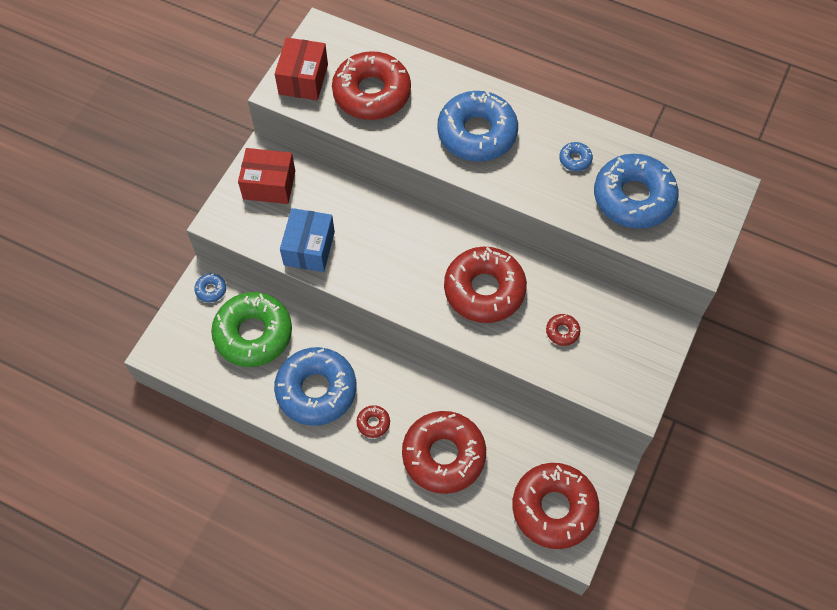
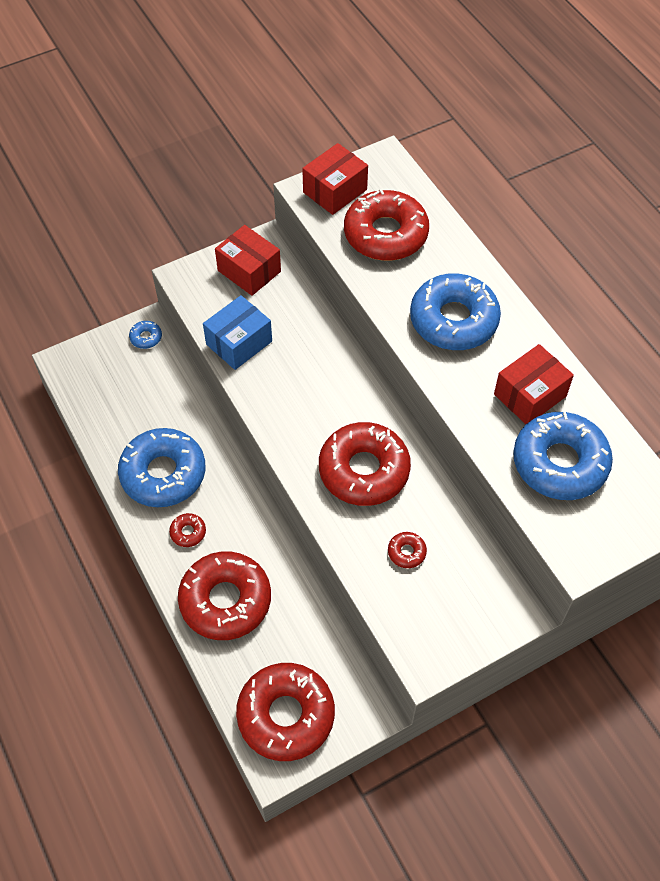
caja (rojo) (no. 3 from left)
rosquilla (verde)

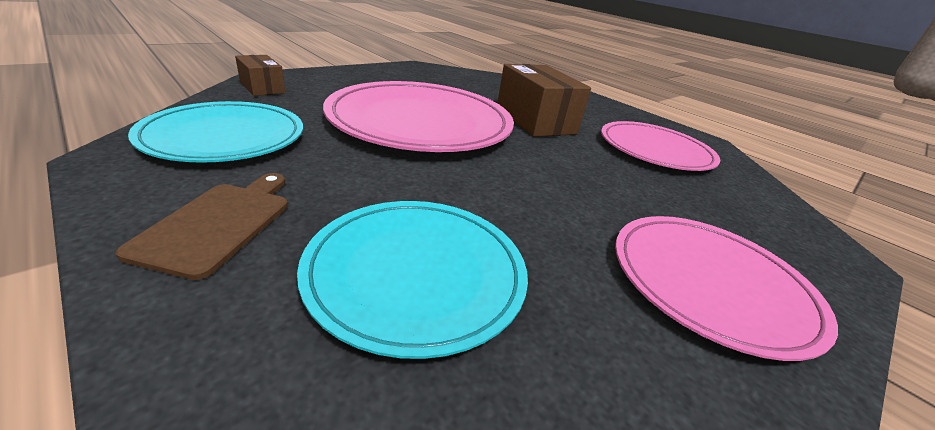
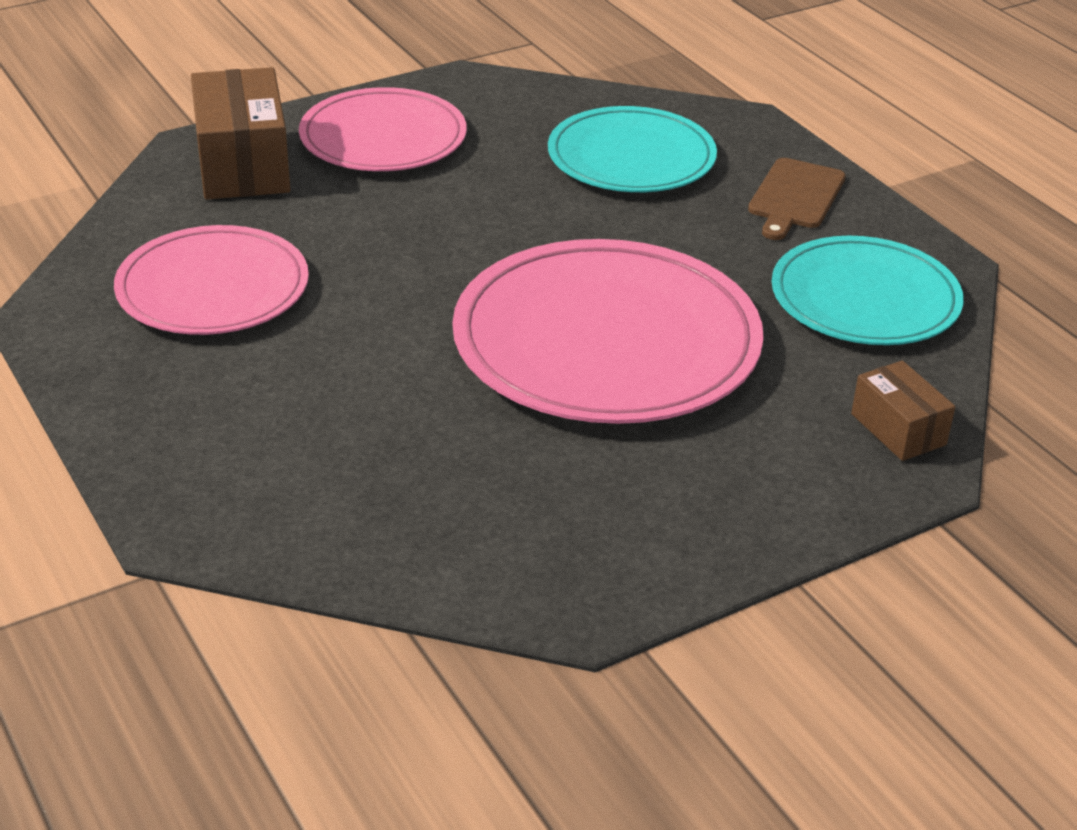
caja (marrón) (no. 1 from left)

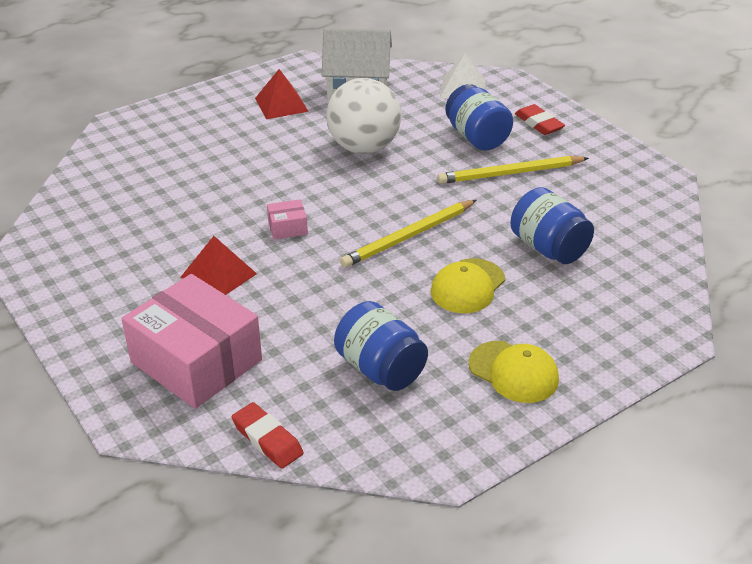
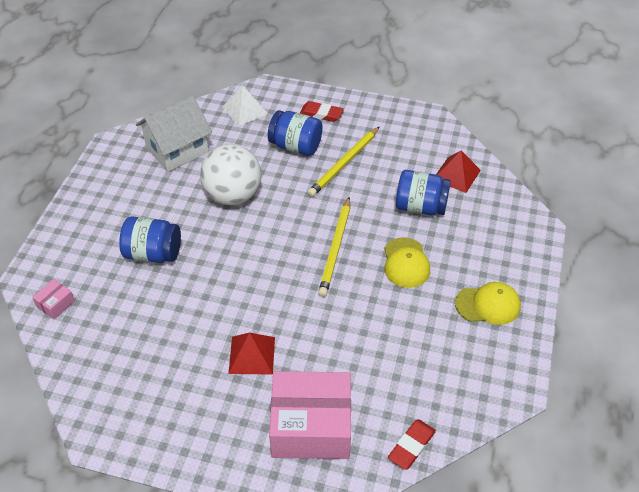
pirámide (rojo) (no. 2 from left)
caja (rosa) (no. 1 from left)
tarro (azul) (no. 1 from left)
goma de borrar (rojo) (no. 2 from left)

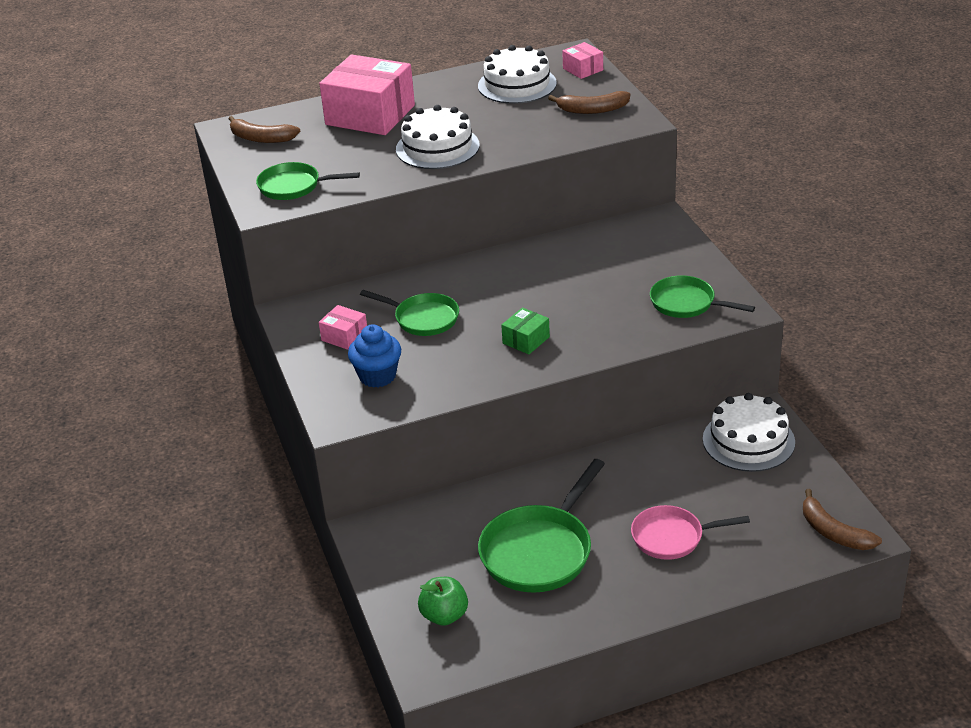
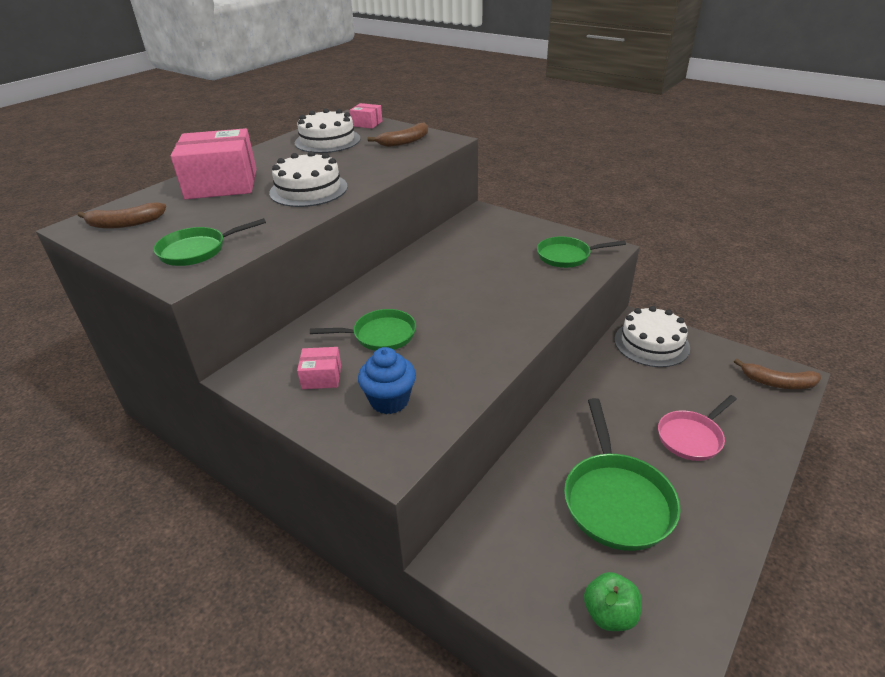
caja (verde)

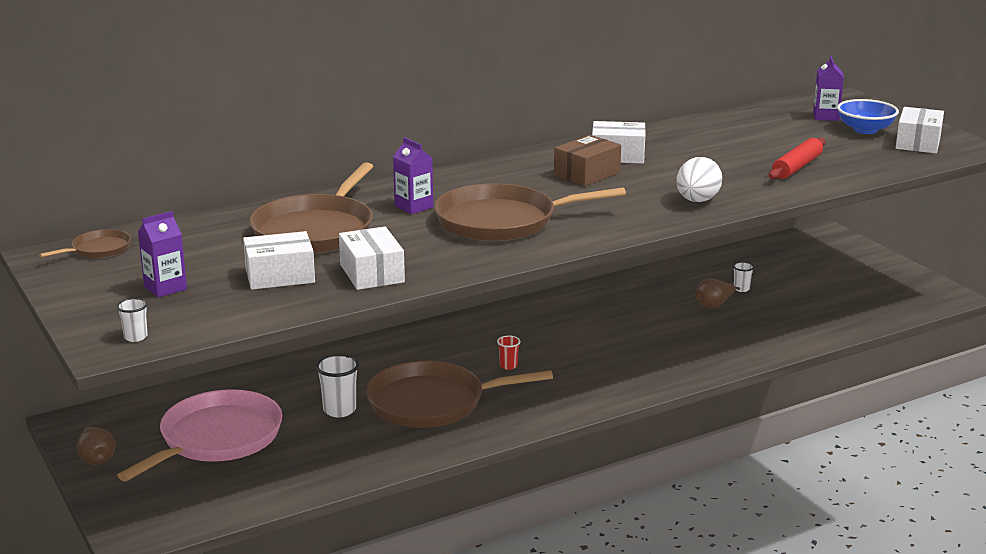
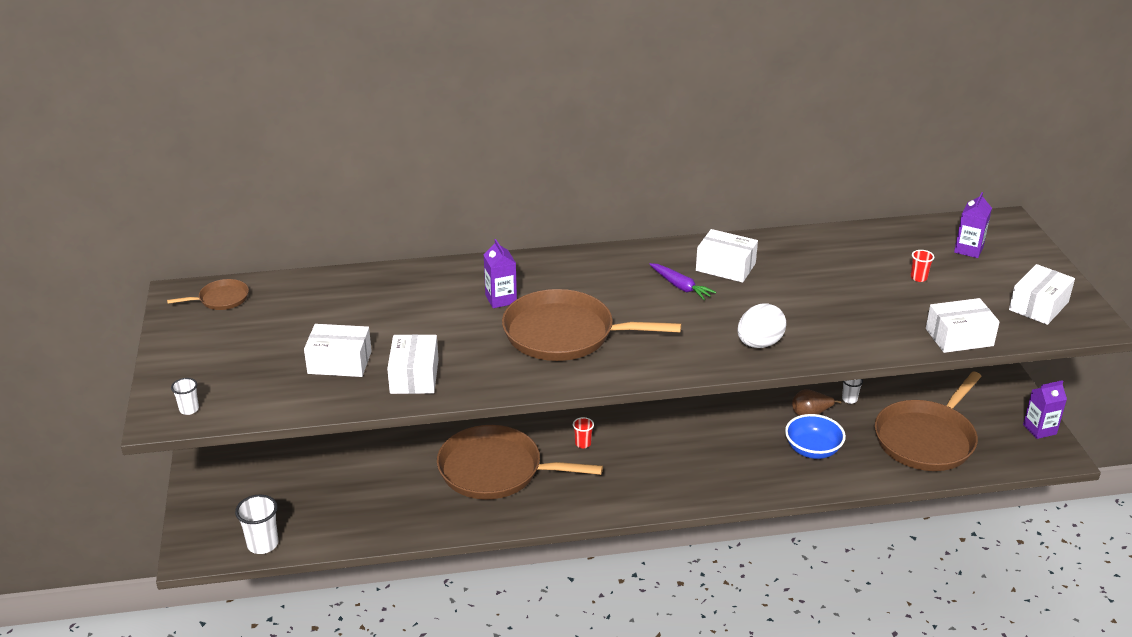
cuenco (azul)
zanahoria (morado)
rodillo (rojo)
sartén (marrón) (no. 4 from left)
cartón de leche (morado) (no. 3 from left)
vaso (blanco) (no. 2 from left)
sartén (rosa)
pera (marrón) (no. 1 from left in the first image)
vaso (rojo) (no. 2 from left)
caja (blanco) (no. 4 from left)

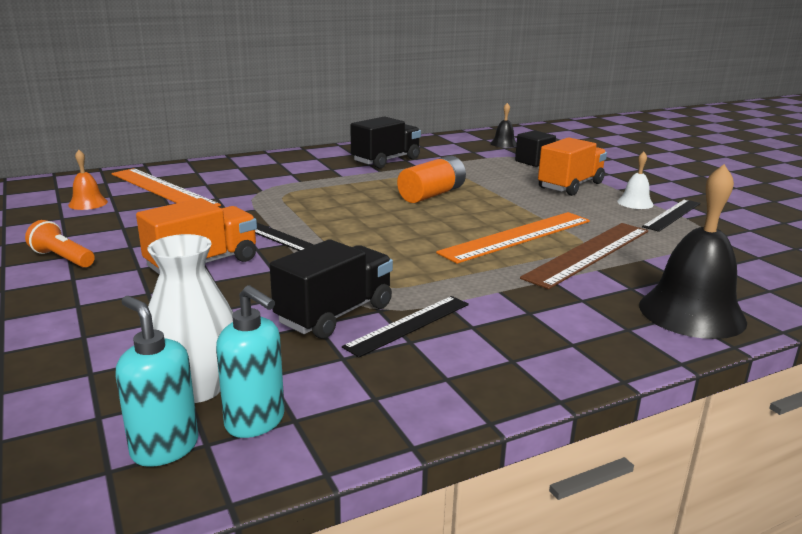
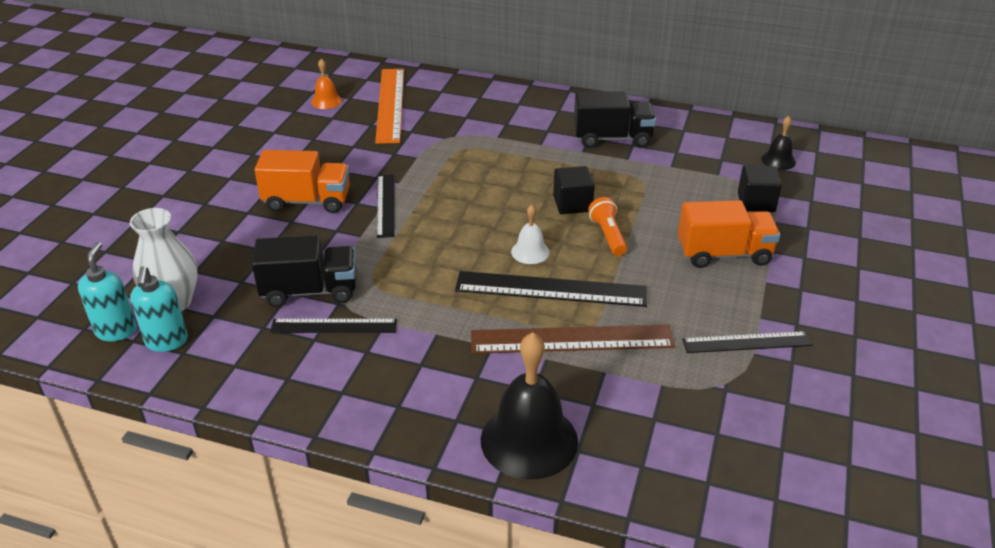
campana (blanco)
cubo (negro) (no. 1 from left)
regla (negro) (no. 3 from left)
lámpara de mano (naranja)

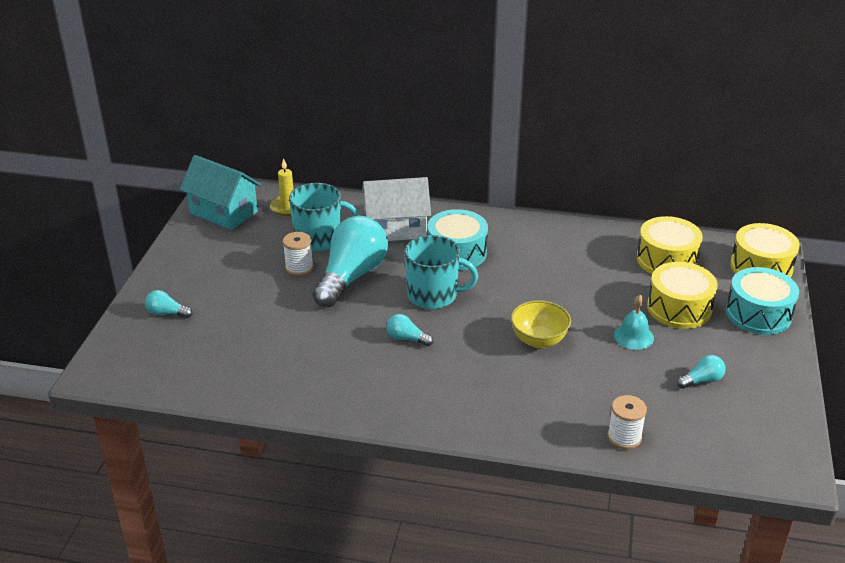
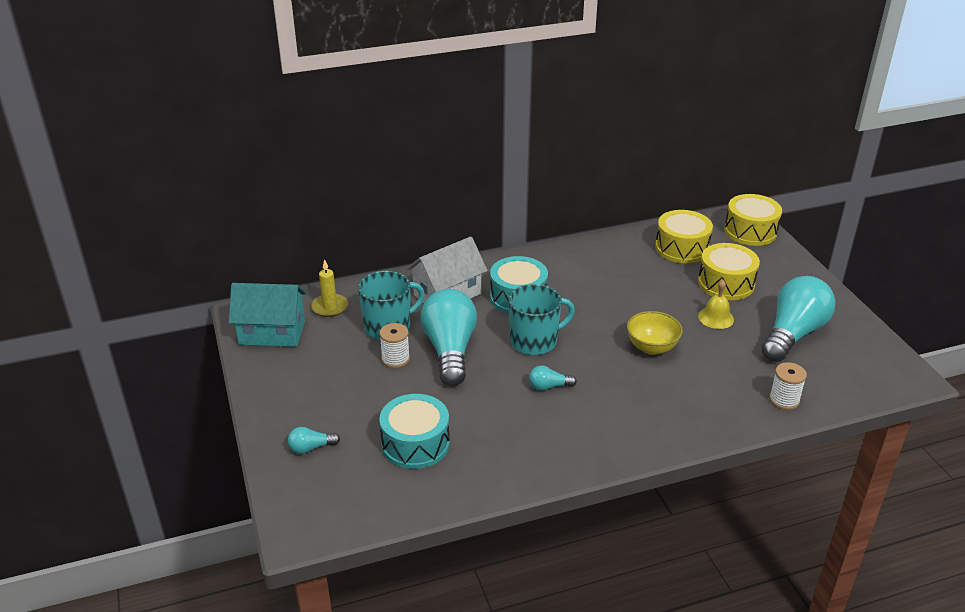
tambor (turquesa) (no. 1 from left)
campana (amarillo)
bombilla (turquesa) (no. 4 from left)

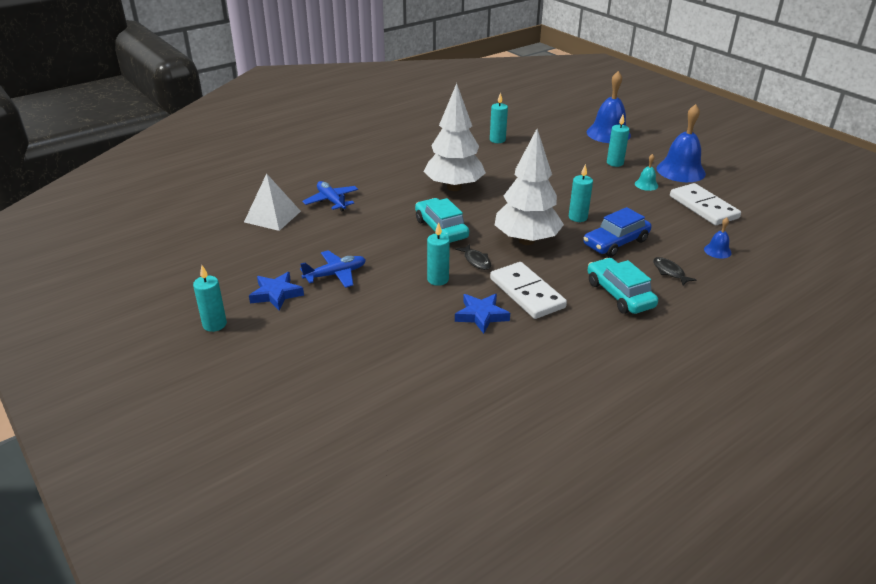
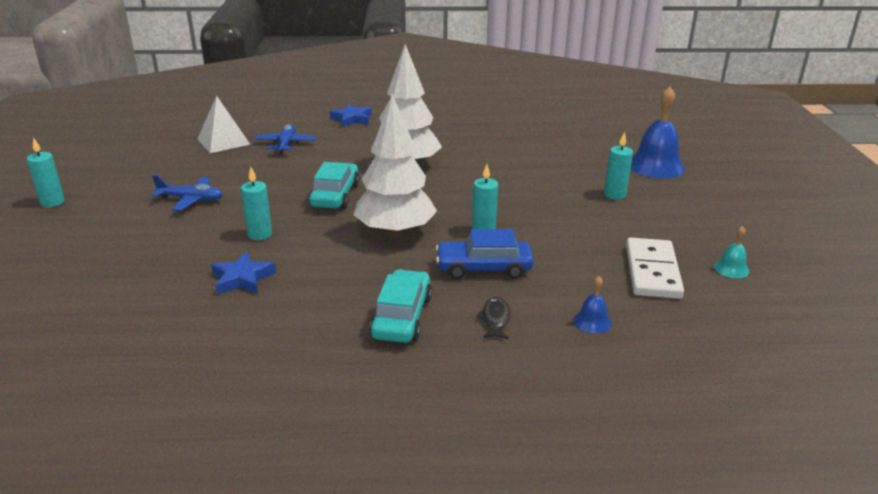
vela (turquesa) (no. 3 from left in the first image)
campana (azul) (no. 2 from left in the first image)
campana (turquesa)
pez (negro) (no. 1 from left in the first image)
ficha de dominó (blanco) (no. 1 from left in the first image)
estrella (azul) (no. 2 from left)

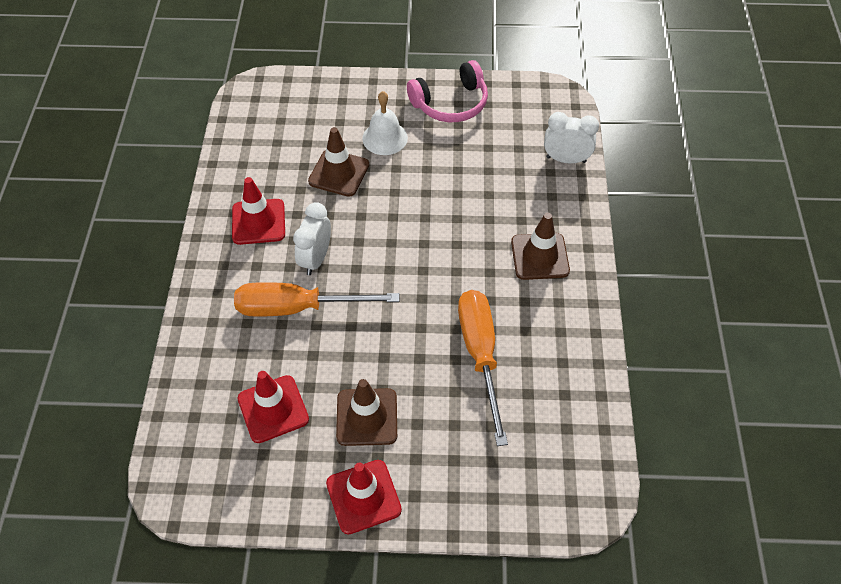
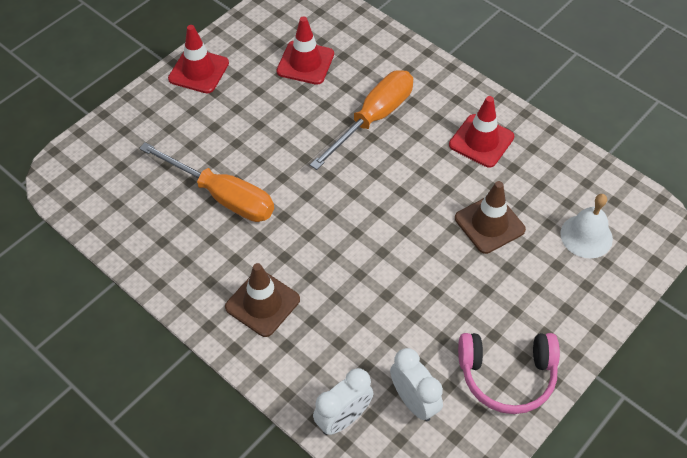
auriculares (rosa)
campana (blanco)
despertador (blanco) (no. 2 from left)
cono de tráfico (marrón) (no. 2 from left in the first image)

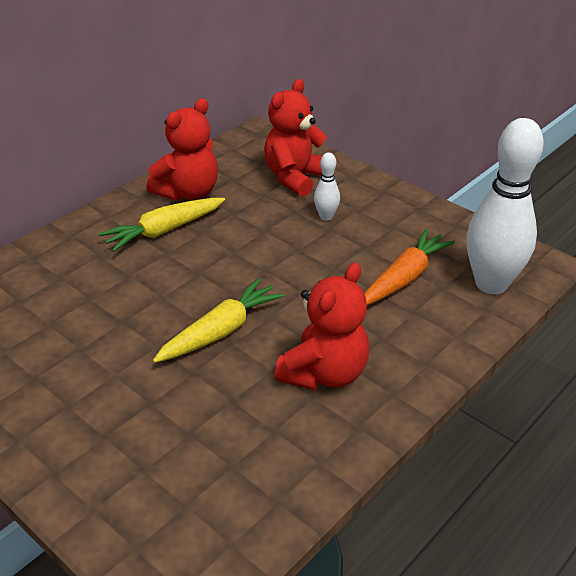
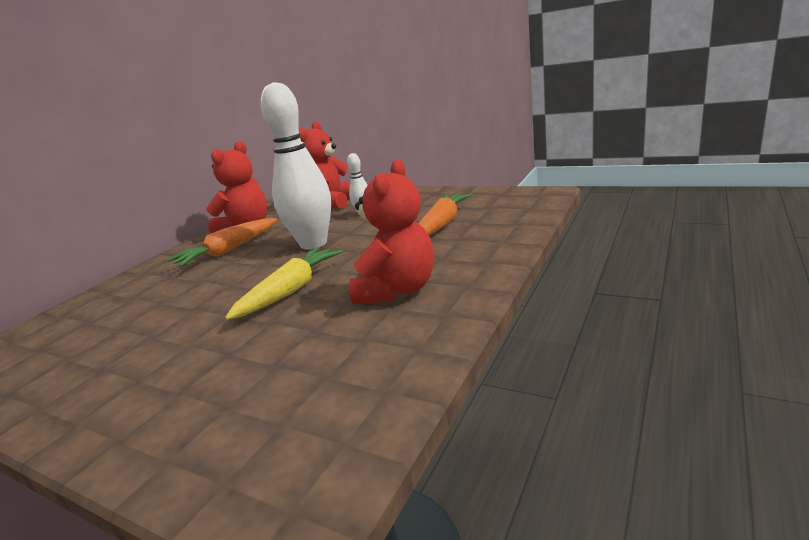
bolo (blanco) (no. 1 from left)
zanahoria (naranja) (no. 1 from left)

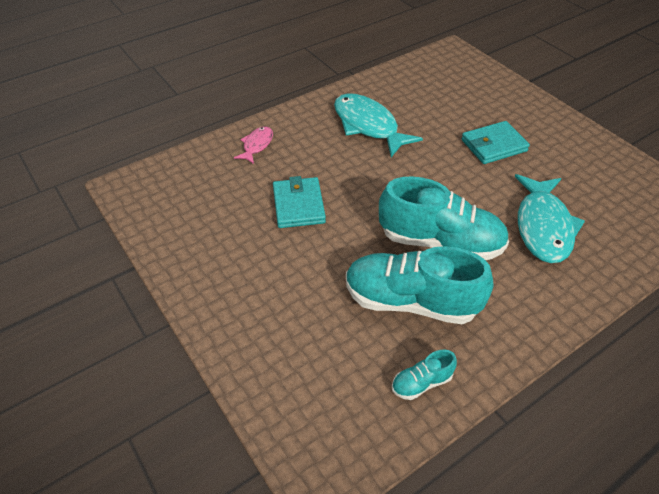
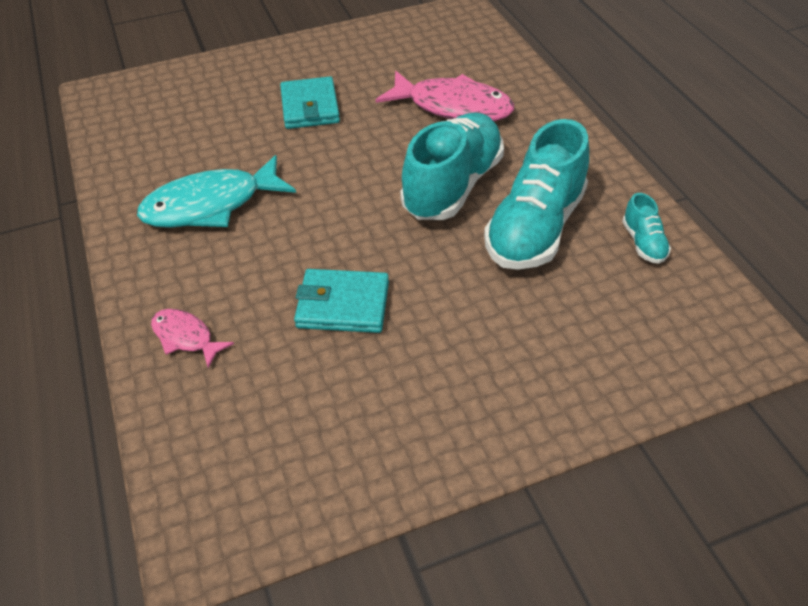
pez (rosa) (no. 2 from left)

